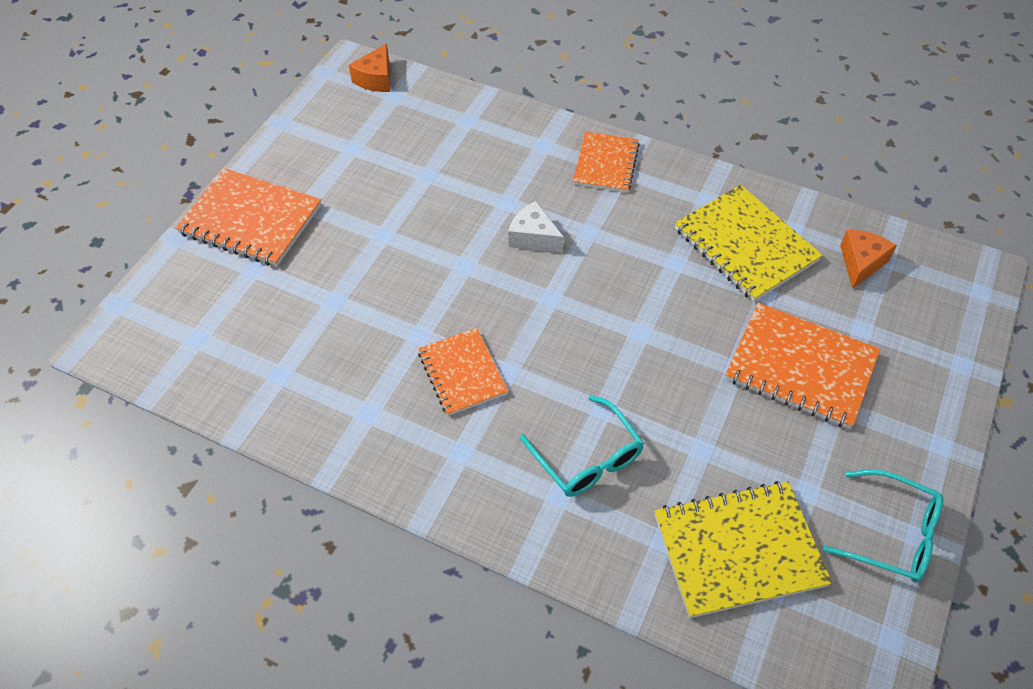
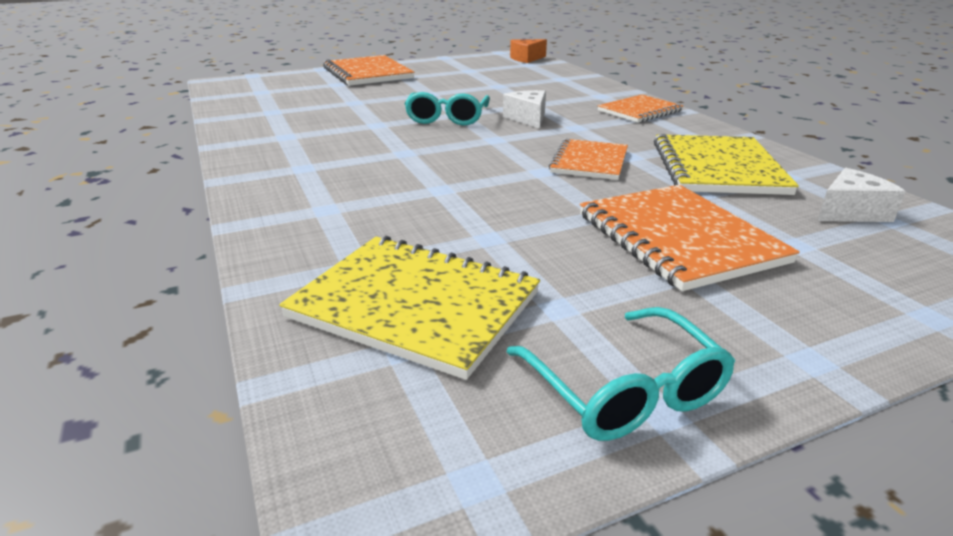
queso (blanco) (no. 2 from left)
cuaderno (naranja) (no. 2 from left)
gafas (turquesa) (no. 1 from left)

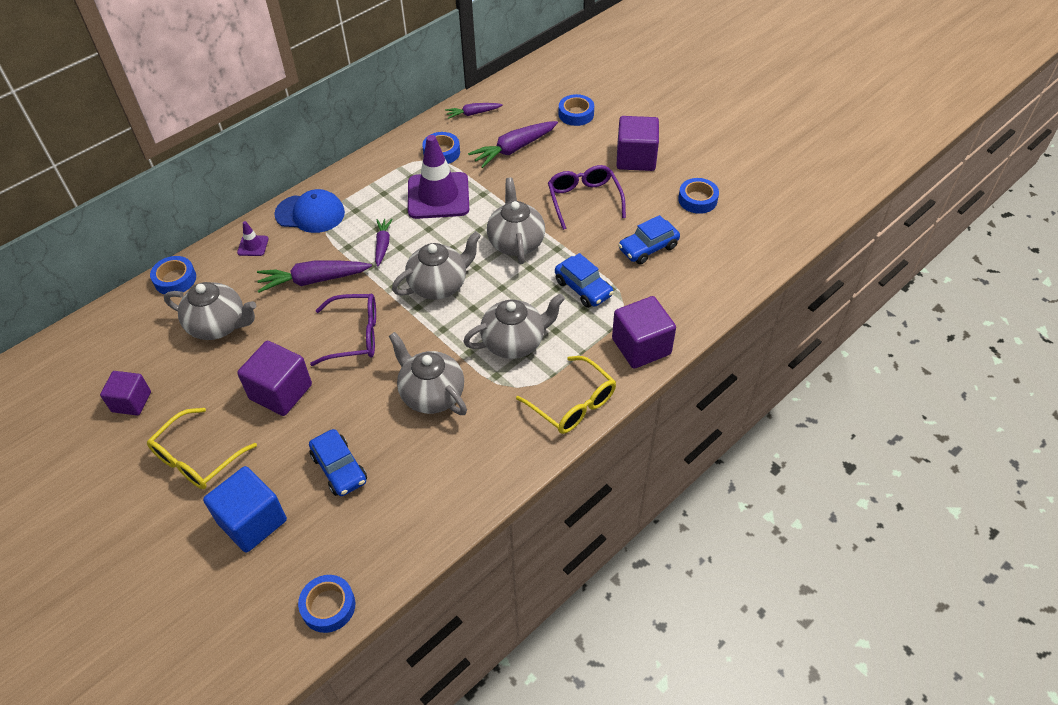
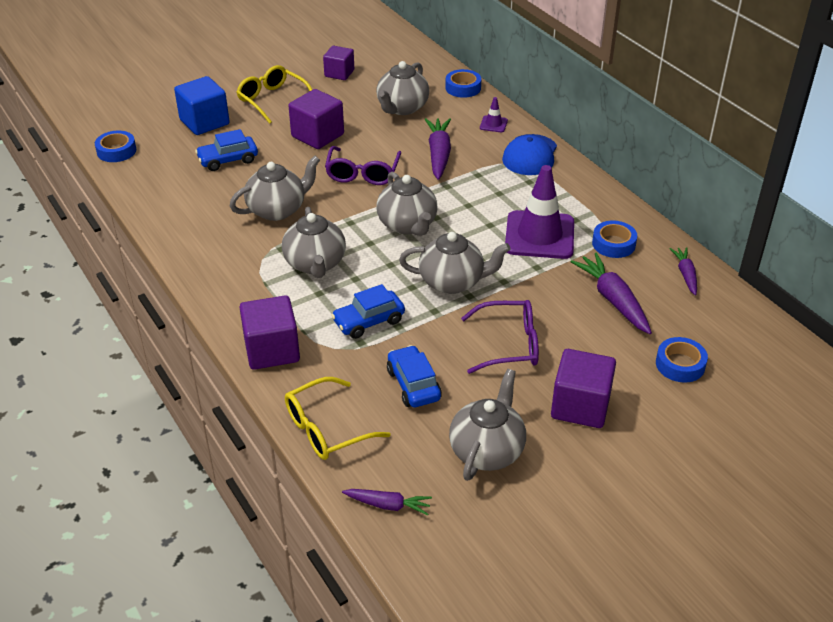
tetera (gris) (no. 6 from left)
zanahoria (morado) (no. 1 from left)
gafas (amarillo) (no. 2 from left)

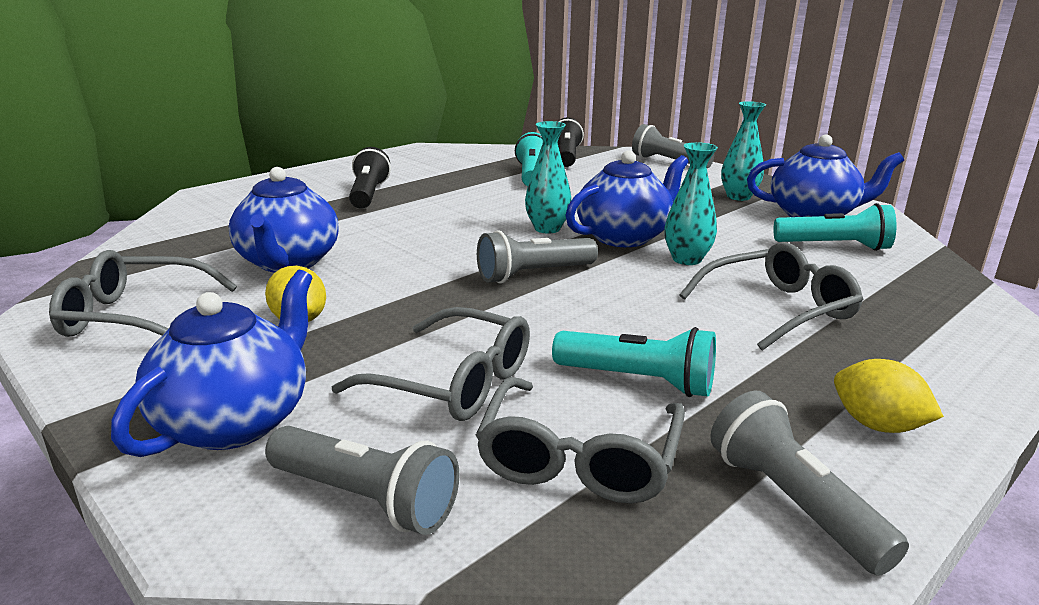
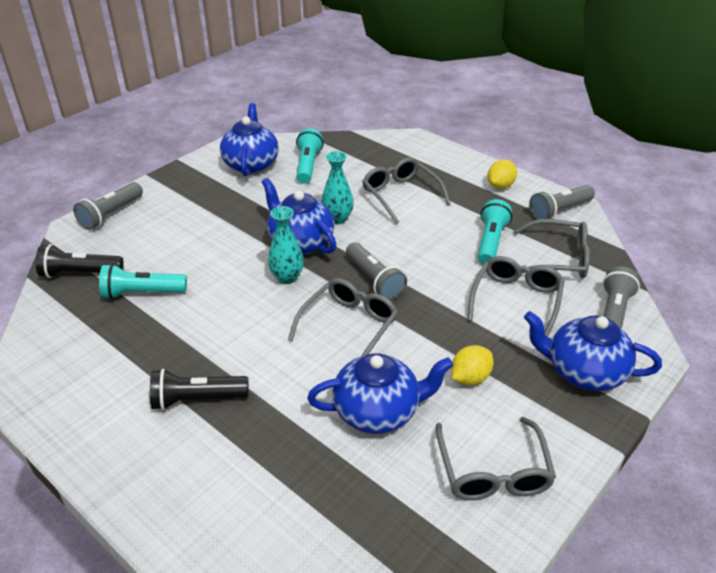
florero (turquesa) (no. 3 from left in the first image)
gafas (gris) (no. 1 from left)

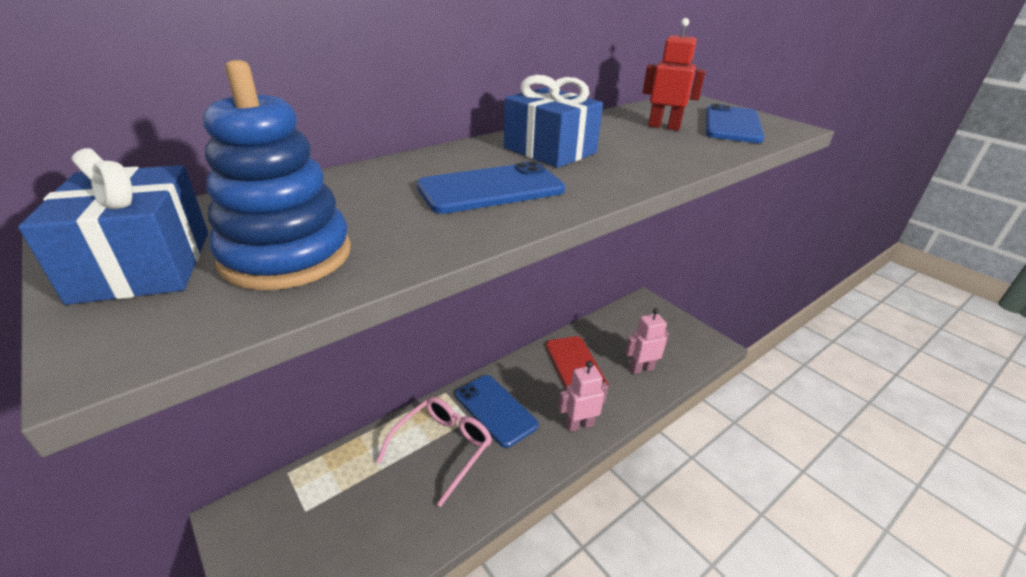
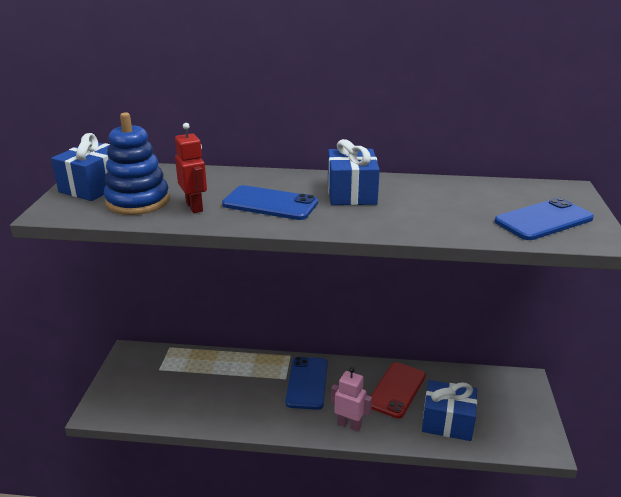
robot (rojo)
regalo (azul) (no. 3 from left)
gafas (rosa)

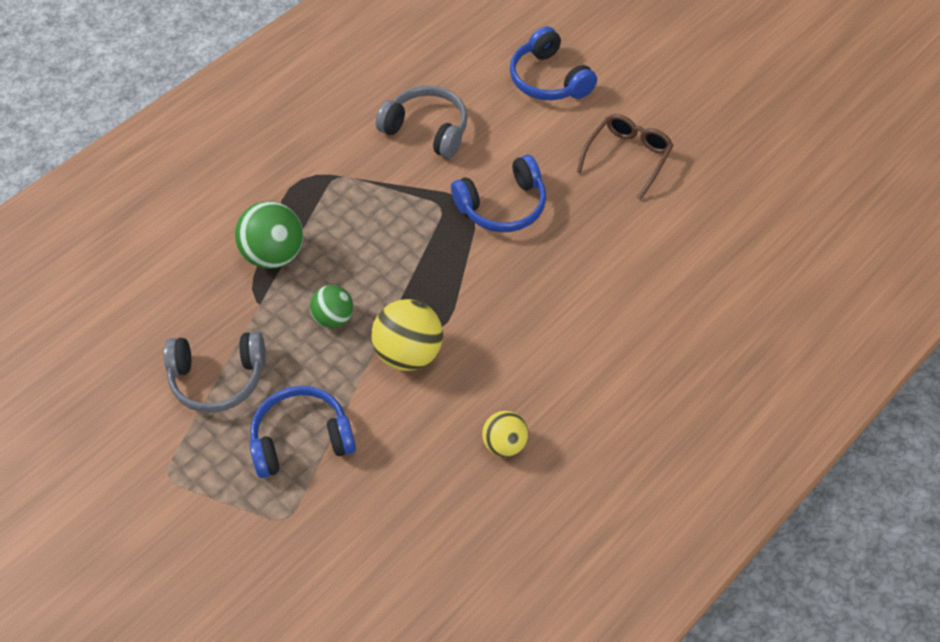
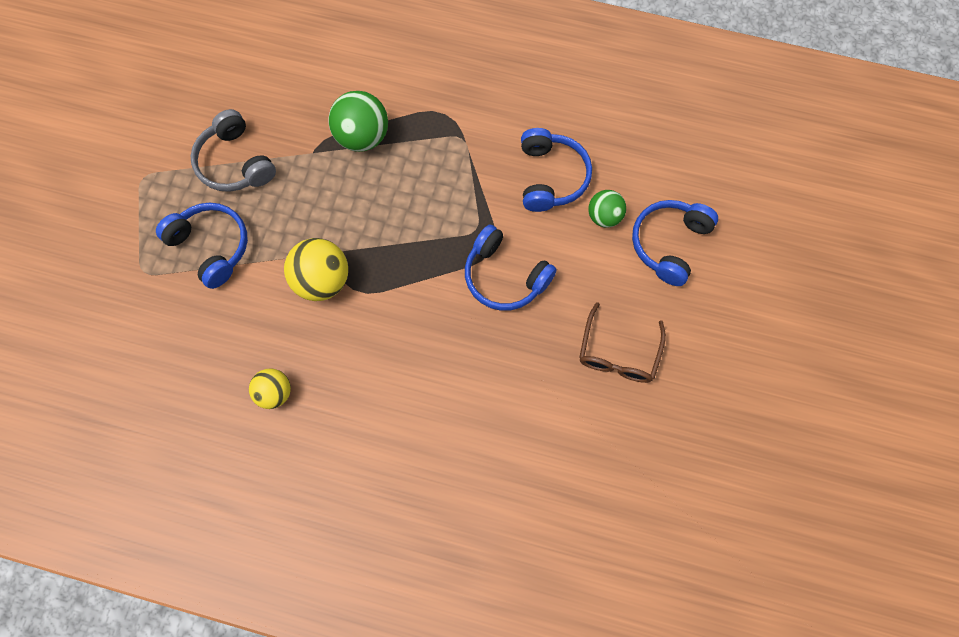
auriculares (azul) (no. 3 from left)
gafas (marrón)
pelota (verde) (no. 2 from left)

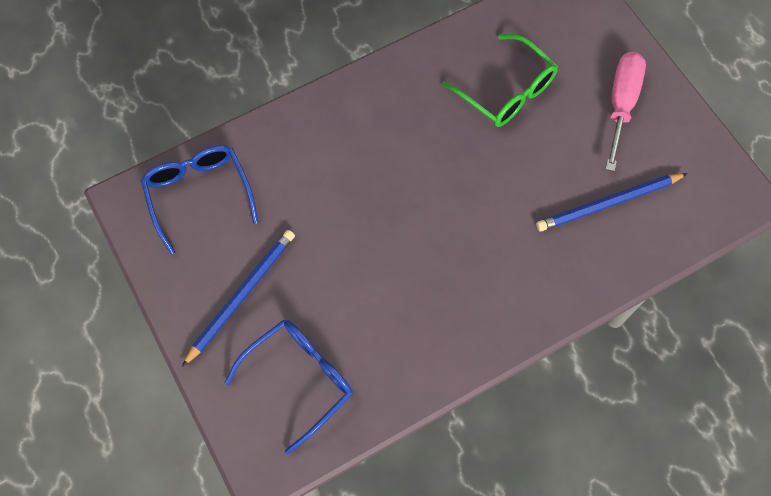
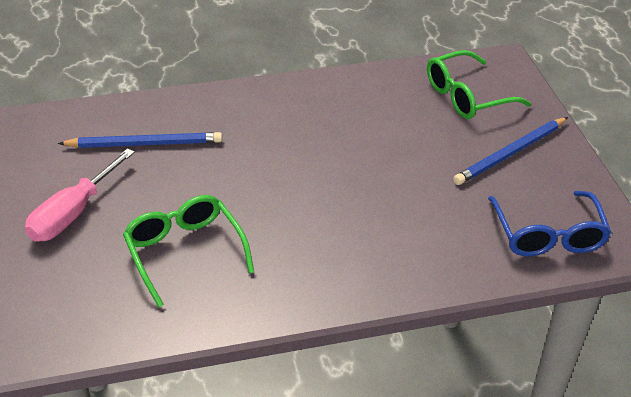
gafas (verde) (no. 2 from left)

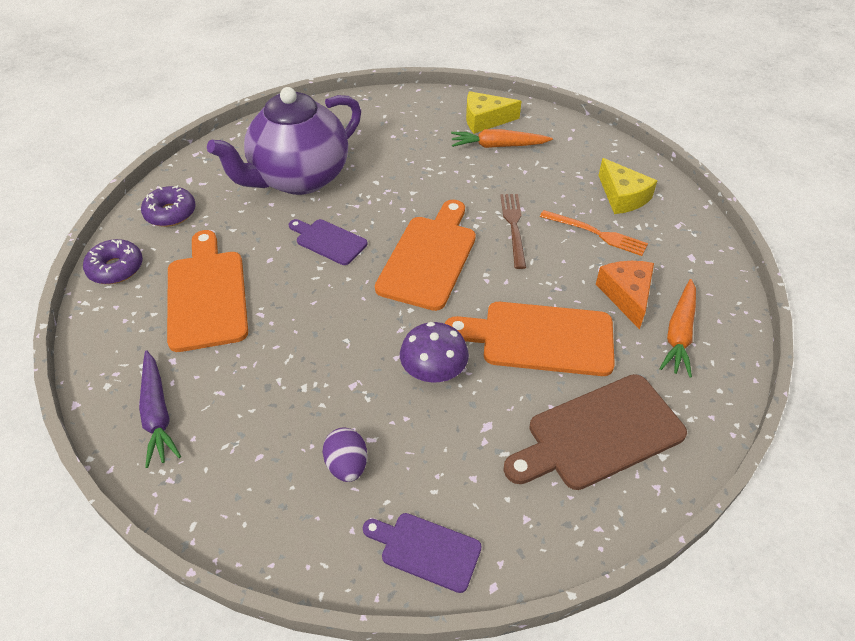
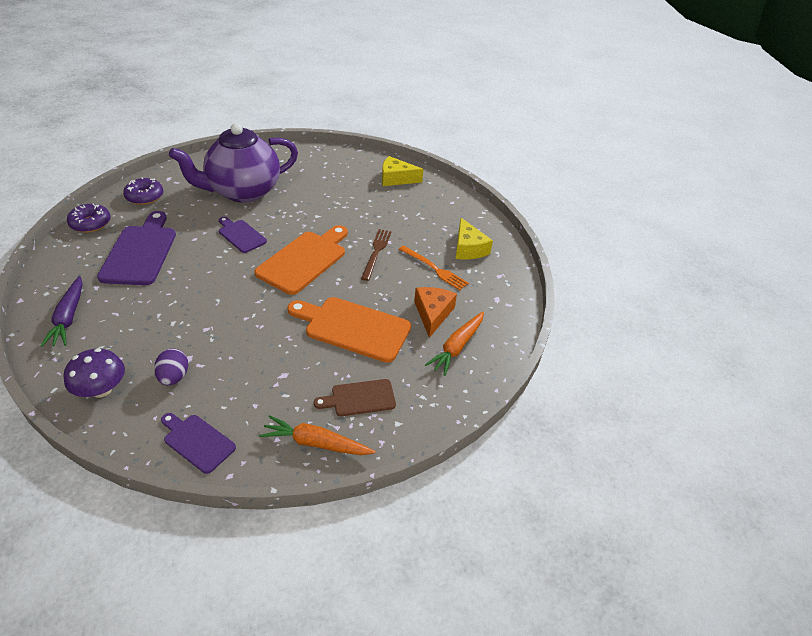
zanahoria (naranja) (no. 1 from left)
tabla de cortar (morado) (no. 1 from left)
seta (morado)
tabla de cortar (marrón)

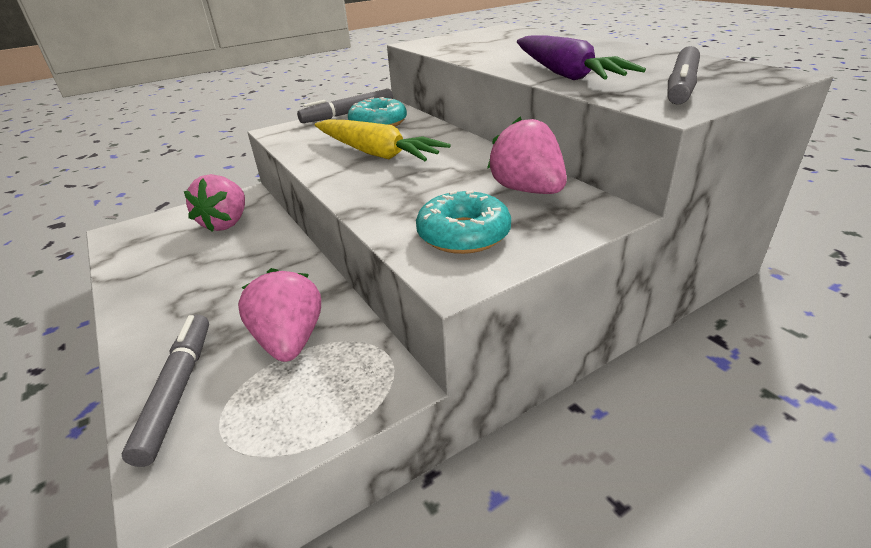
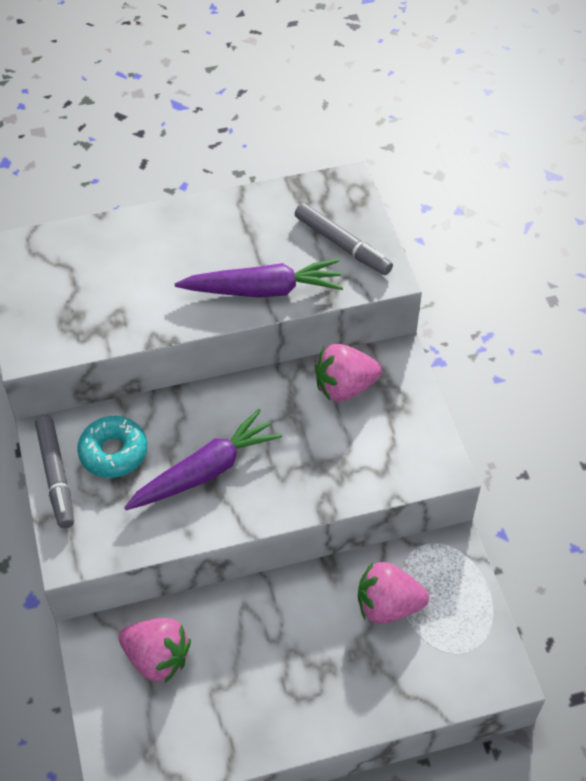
zanahoria (morado) (no. 1 from left)
rosquilla (turquesa) (no. 2 from left in the first image)
rotulador (gris) (no. 1 from left in the first image)

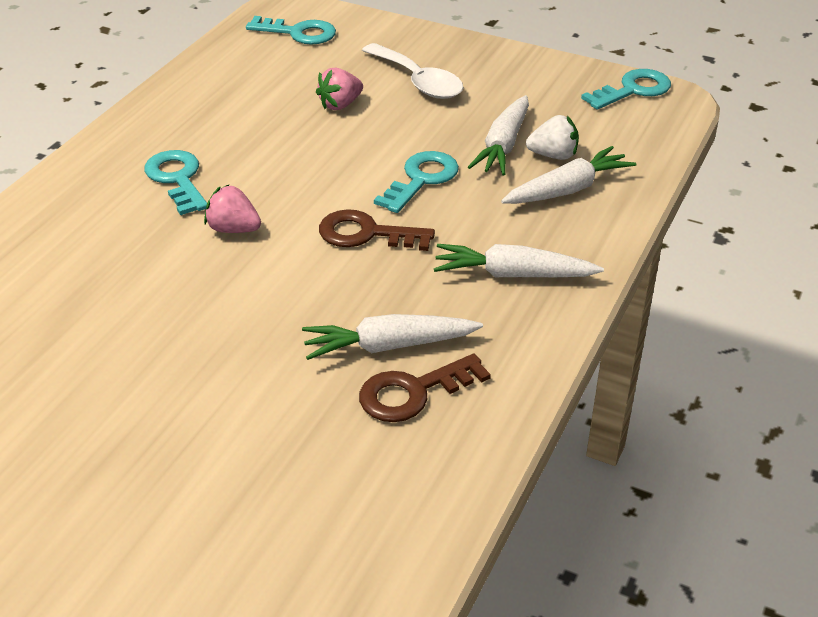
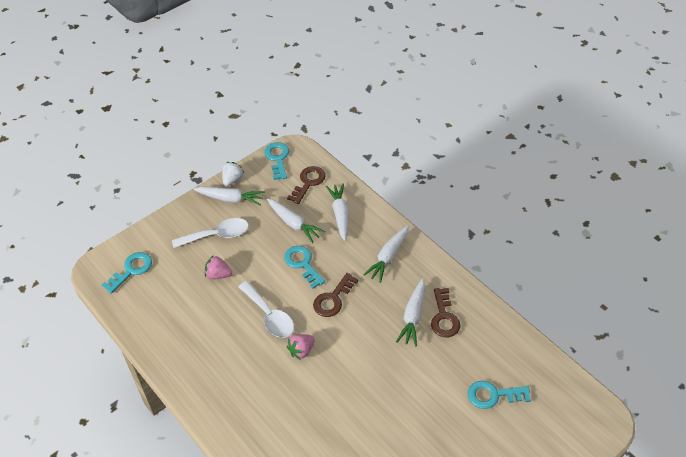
fresa (rosa) (no. 1 from left)
fresa (blanco)
llave (turquesa) (no. 4 from left)
llave (marrón) (no. 1 from left)
zanahoria (blanco) (no. 1 from left)
cuchara (blanco) (no. 2 from left)

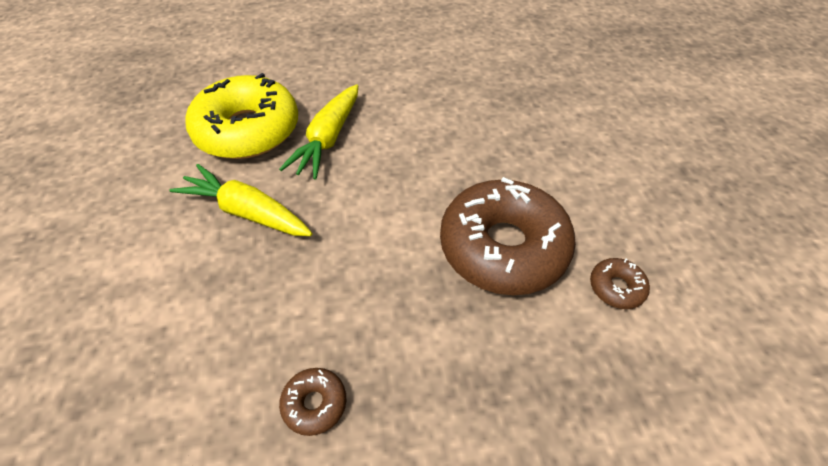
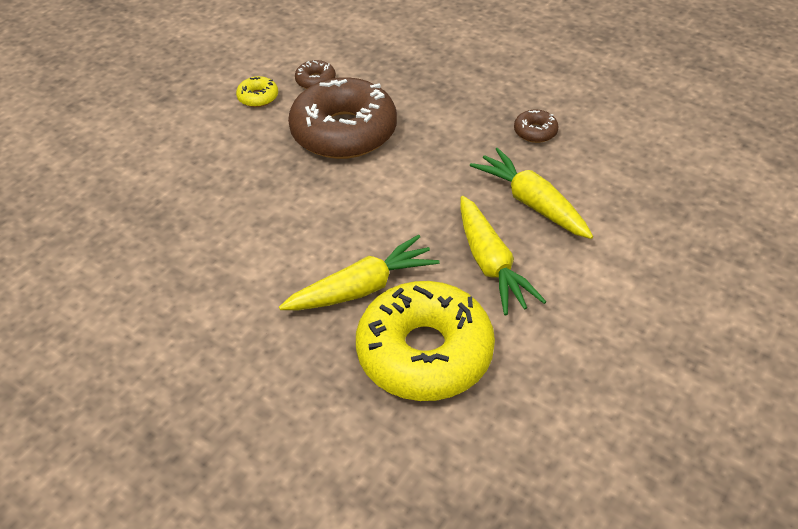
rosquilla (amarillo) (no. 1 from left)
zanahoria (amarillo) (no. 3 from left)

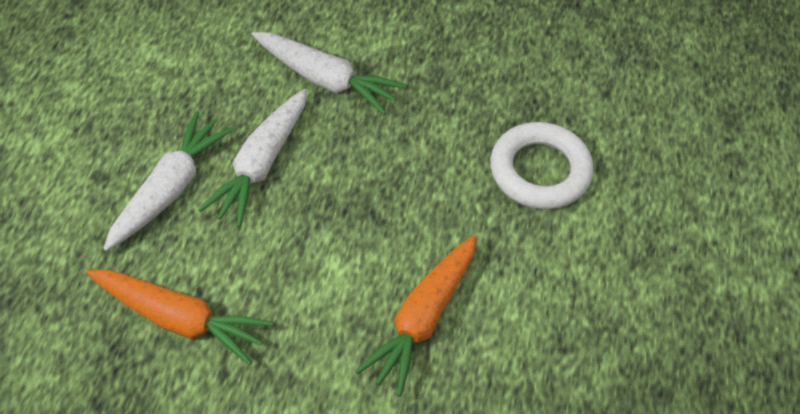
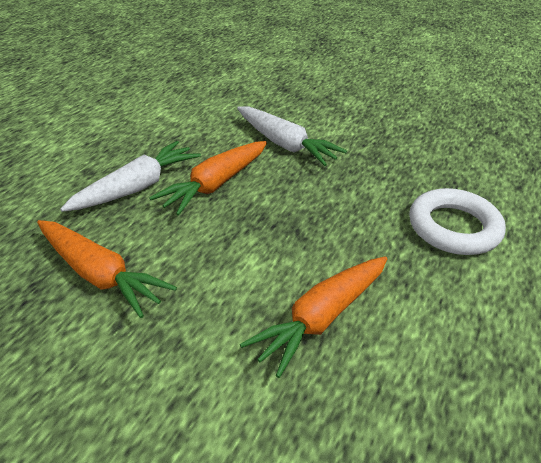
zanahoria (naranja) (no. 2 from left)

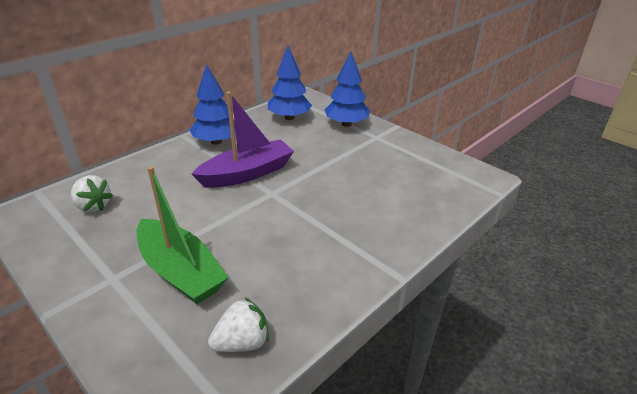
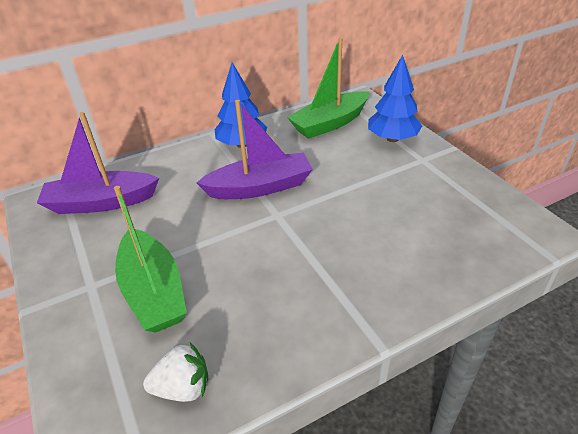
barco (verde) (no. 2 from left)
barco (morado) (no. 1 from left)

